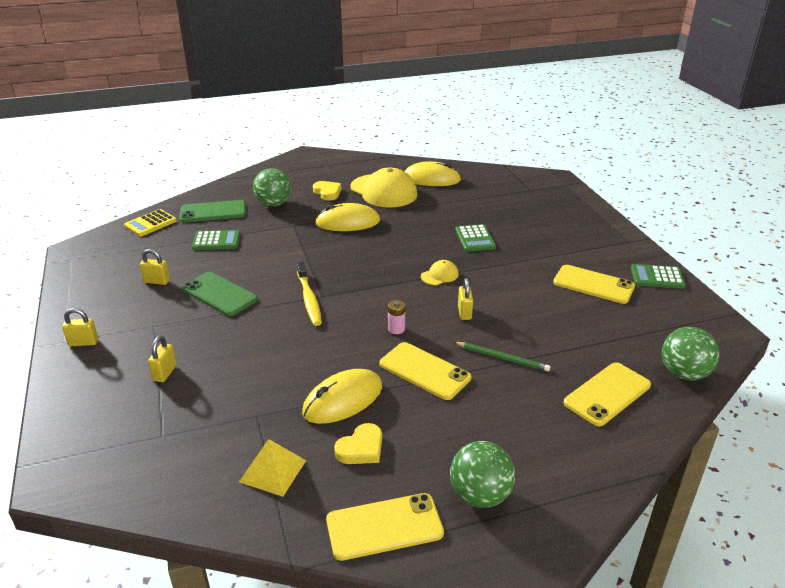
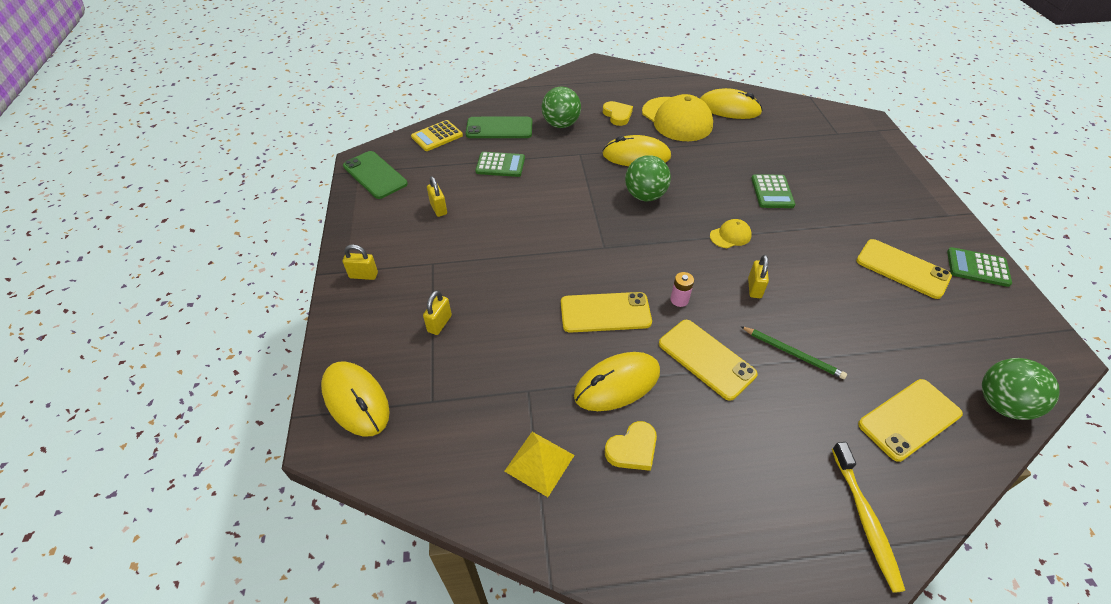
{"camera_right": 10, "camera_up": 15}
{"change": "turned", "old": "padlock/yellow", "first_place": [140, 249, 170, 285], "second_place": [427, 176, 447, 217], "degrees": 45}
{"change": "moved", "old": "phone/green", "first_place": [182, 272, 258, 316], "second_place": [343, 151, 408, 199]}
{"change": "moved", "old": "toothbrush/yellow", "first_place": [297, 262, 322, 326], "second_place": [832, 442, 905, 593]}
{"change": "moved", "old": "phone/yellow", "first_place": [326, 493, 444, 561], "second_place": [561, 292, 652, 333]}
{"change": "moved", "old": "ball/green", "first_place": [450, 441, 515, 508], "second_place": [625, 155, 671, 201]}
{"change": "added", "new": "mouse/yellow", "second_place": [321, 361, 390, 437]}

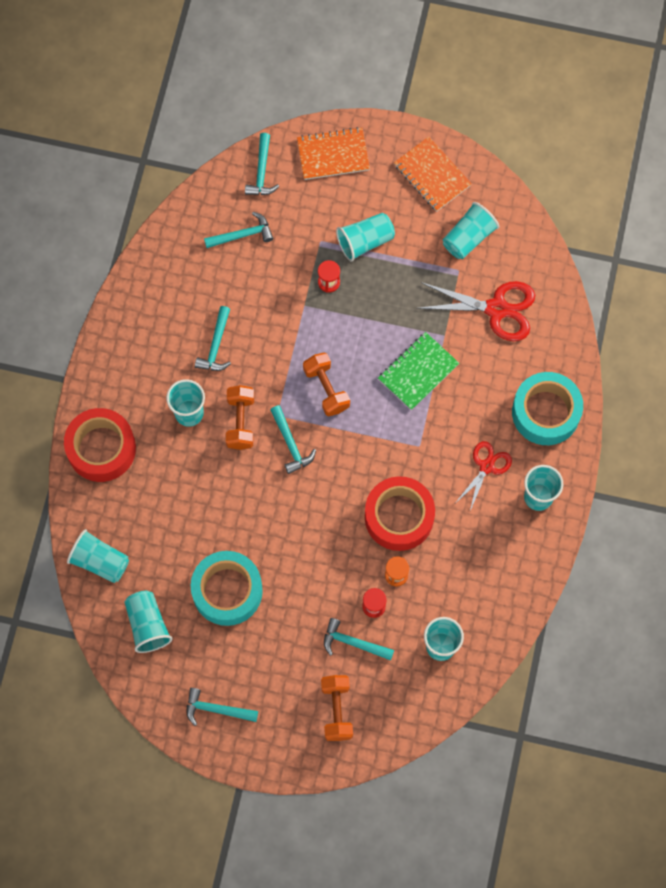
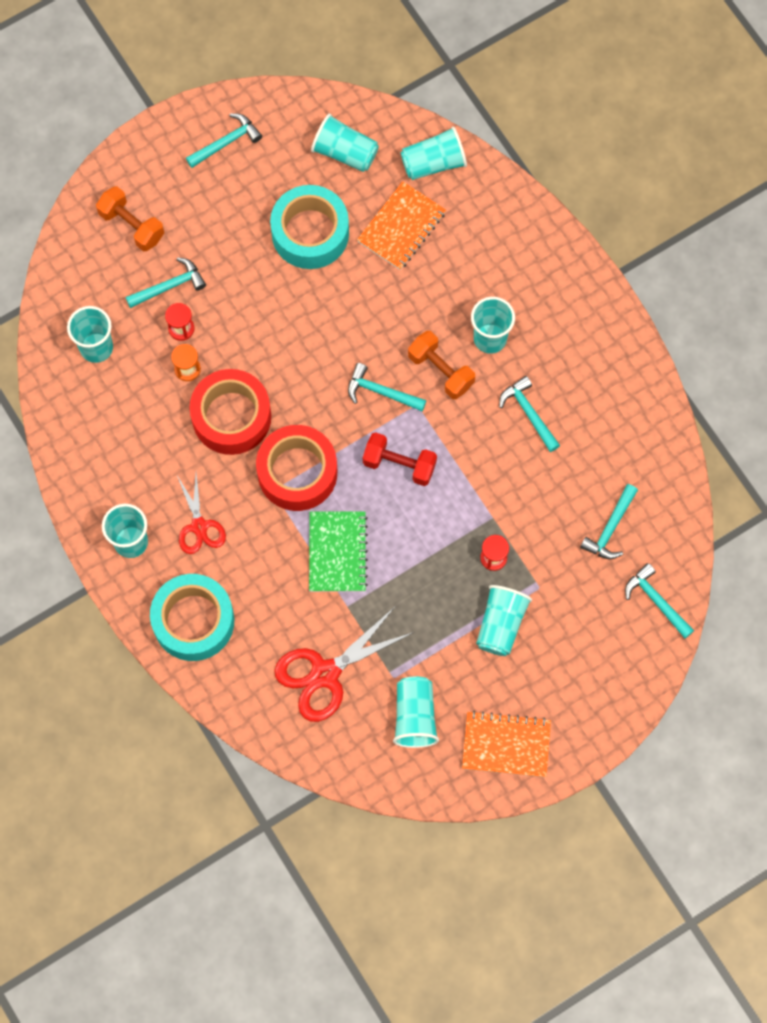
{"camera_right": 135, "camera_up": 0}
{"change": "moved", "old": "tape/red", "first_place": [64, 408, 136, 482], "second_place": [256, 425, 337, 511]}
{"change": "moved", "old": "notebook/orange", "first_place": [297, 127, 370, 180], "second_place": [357, 181, 446, 270]}
{"change": "recoloured", "old": "dumbbell/orange", "new": "dumbbell/red", "first_place": [303, 353, 350, 416], "second_place": [363, 432, 437, 486]}

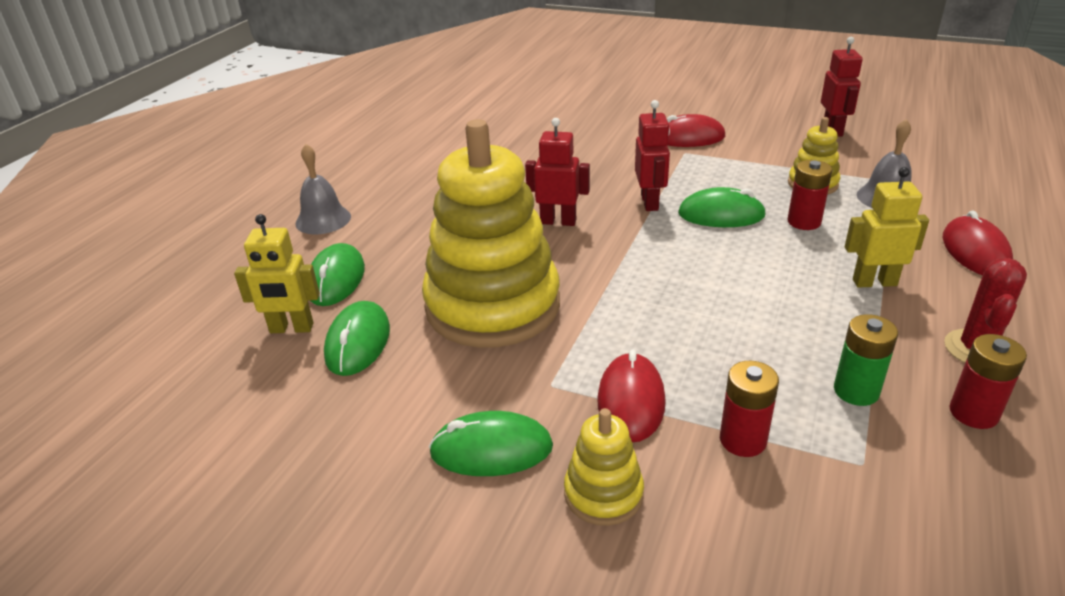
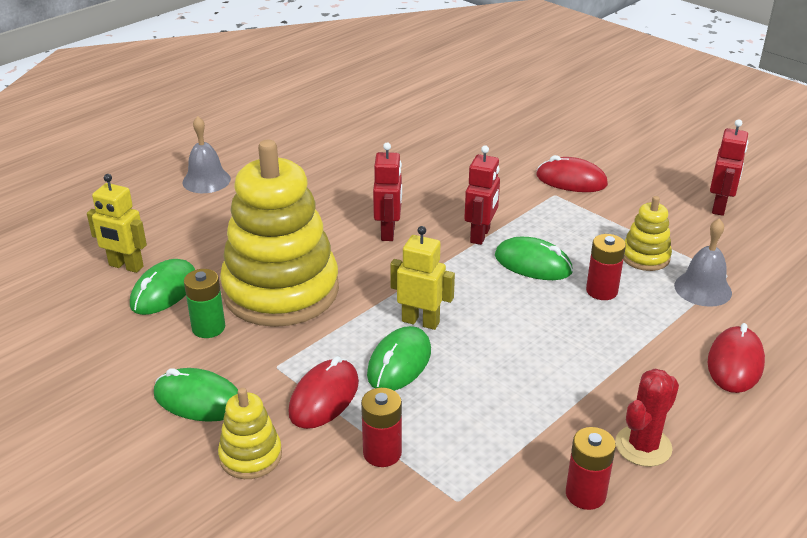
{"camera_right": 20, "camera_up": 0}
{"change": "moved", "old": "mouse/green", "first_place": [309, 243, 365, 306], "second_place": [367, 326, 431, 391]}
{"change": "turned", "old": "robot/red", "first_place": [525, 118, 590, 226], "second_place": [373, 143, 402, 241], "degrees": 60}
{"change": "moved", "old": "battery/green", "first_place": [834, 314, 898, 406], "second_place": [184, 269, 225, 338]}
{"change": "moved", "old": "robot/yellow", "first_place": [845, 167, 929, 288], "second_place": [390, 226, 455, 330]}

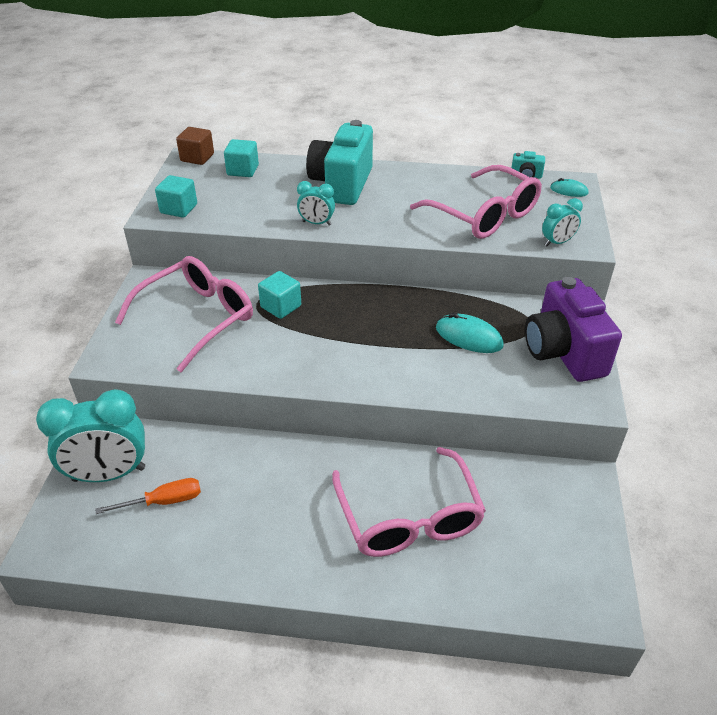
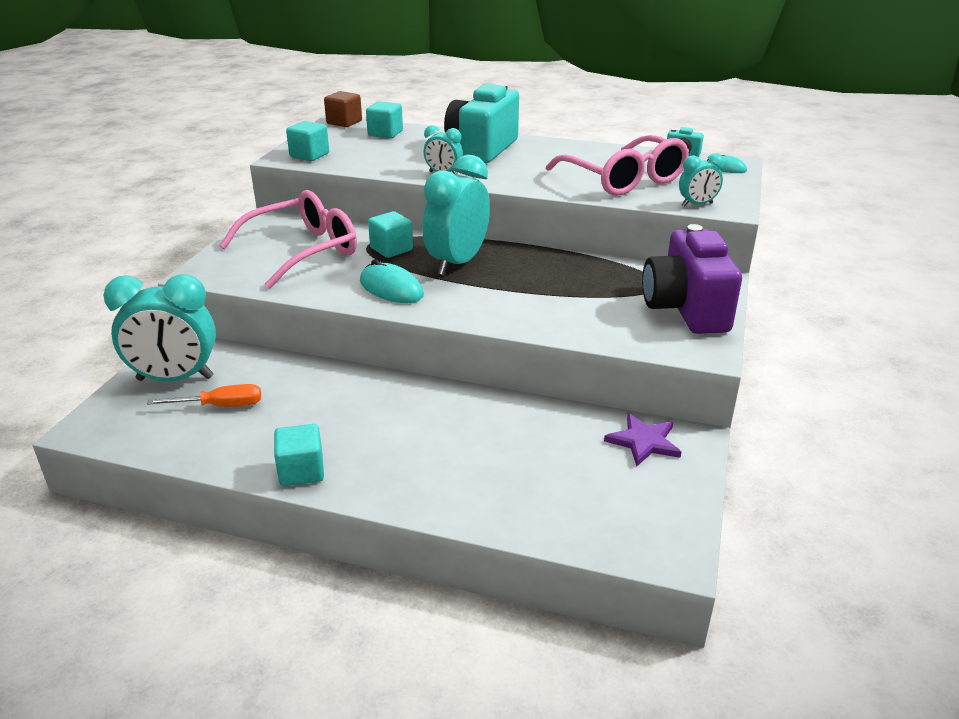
{"camera_right": 10, "camera_up": -10}
{"change": "removed", "old": "glasses/pink", "first_place": [332, 447, 486, 557]}
{"change": "moved", "old": "mouse/turquoise", "first_place": [436, 313, 504, 353], "second_place": [360, 259, 424, 303]}
{"change": "added", "new": "cube/turquoise", "second_place": [274, 424, 324, 486]}
{"change": "added", "new": "clock/turquoise", "second_place": [422, 155, 490, 276]}
{"change": "added", "new": "star/purple", "second_place": [604, 413, 681, 466]}

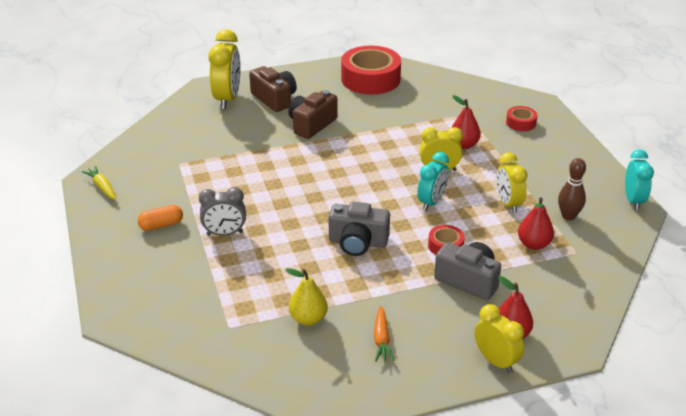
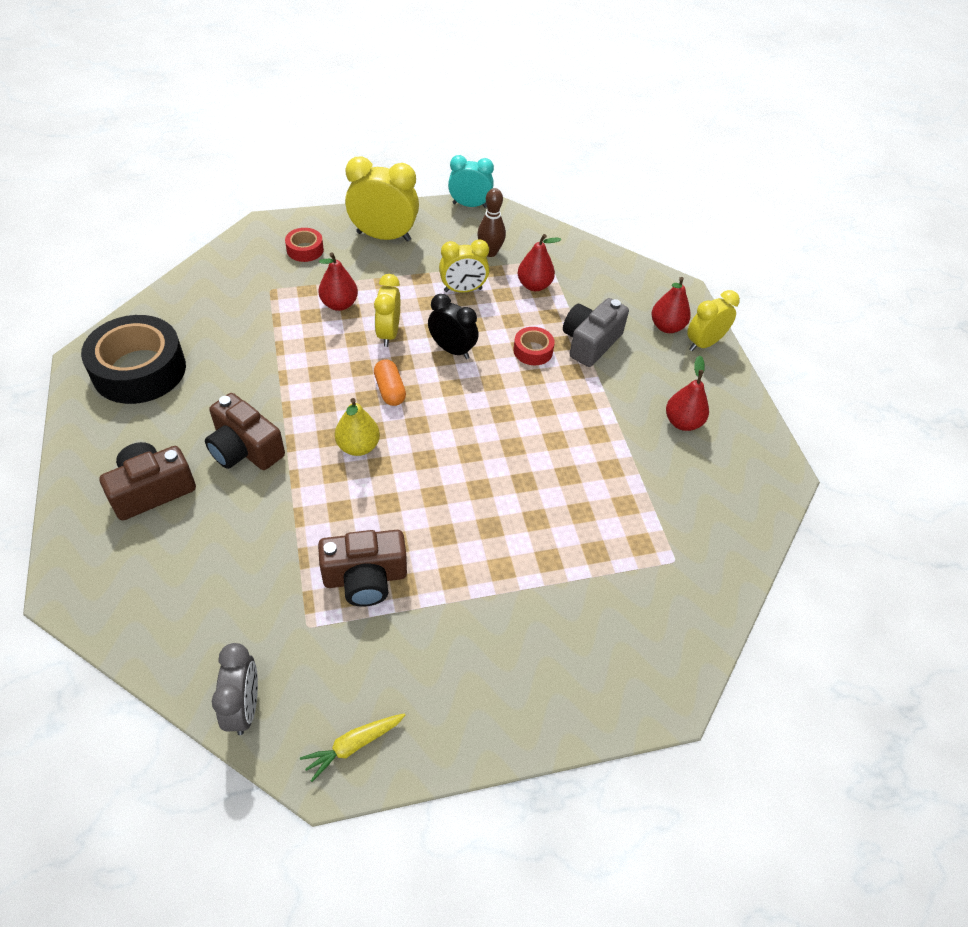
{"camera_right": -90, "camera_up": 15}
{"change": "moved", "old": "capsule/orange", "first_place": [138, 205, 183, 231], "second_place": [374, 359, 406, 406]}
{"change": "moved", "old": "clock/grey", "first_place": [199, 187, 246, 236], "second_place": [212, 643, 258, 735]}
{"change": "moved", "old": "clock/yellow", "first_place": [208, 29, 241, 109], "second_place": [345, 156, 419, 242]}
{"change": "moved", "old": "pear/yellow", "first_place": [286, 268, 328, 326], "second_place": [335, 398, 380, 456]}
{"change": "removed", "old": "camera/grey", "first_place": [329, 202, 390, 256]}
{"change": "recoloured", "old": "tape/red", "new": "tape/black", "first_place": [341, 46, 401, 95], "second_place": [81, 315, 186, 404]}
{"change": "replaced", "old": "carrot/orange", "new": "pear/red", "first_place": [374, 306, 395, 362], "second_place": [666, 356, 709, 431]}
{"change": "recoloured", "old": "clock/turquoise", "new": "clock/black", "first_place": [417, 152, 449, 211], "second_place": [428, 294, 478, 359]}
{"change": "added", "new": "camera/brown", "second_place": [318, 530, 407, 607]}

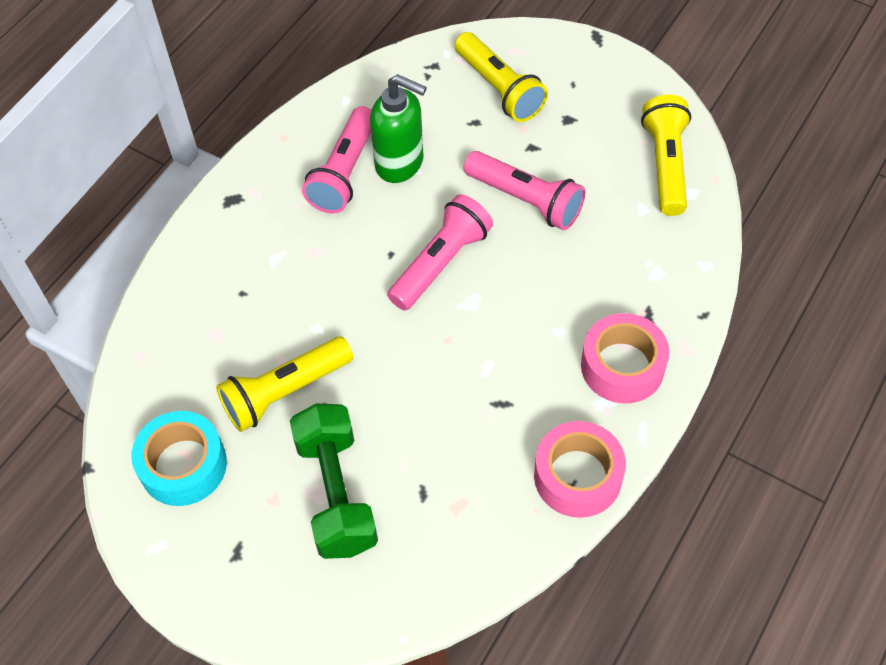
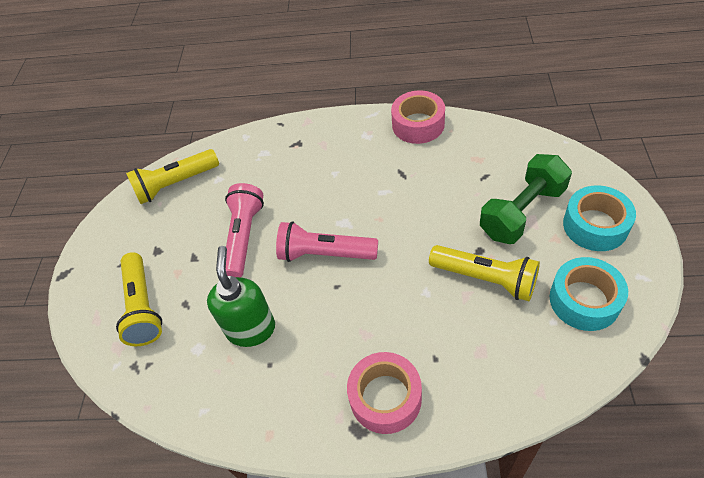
{"camera_right": -115, "camera_up": -5}
{"change": "removed", "old": "flashlight/pink", "first_place": [302, 106, 371, 213]}
{"change": "turned", "old": "flashlight/yellow", "first_place": [455, 32, 548, 122], "second_place": [116, 252, 162, 346], "degrees": 135}
{"change": "moved", "old": "tape/pink", "first_place": [581, 313, 669, 404], "second_place": [347, 352, 422, 434]}
{"change": "added", "new": "tape/turquoise", "second_place": [563, 185, 636, 251]}

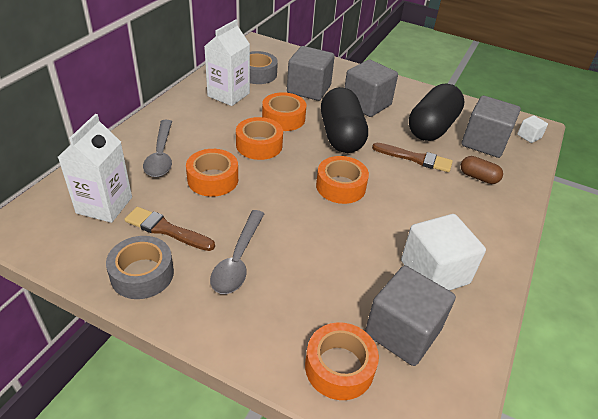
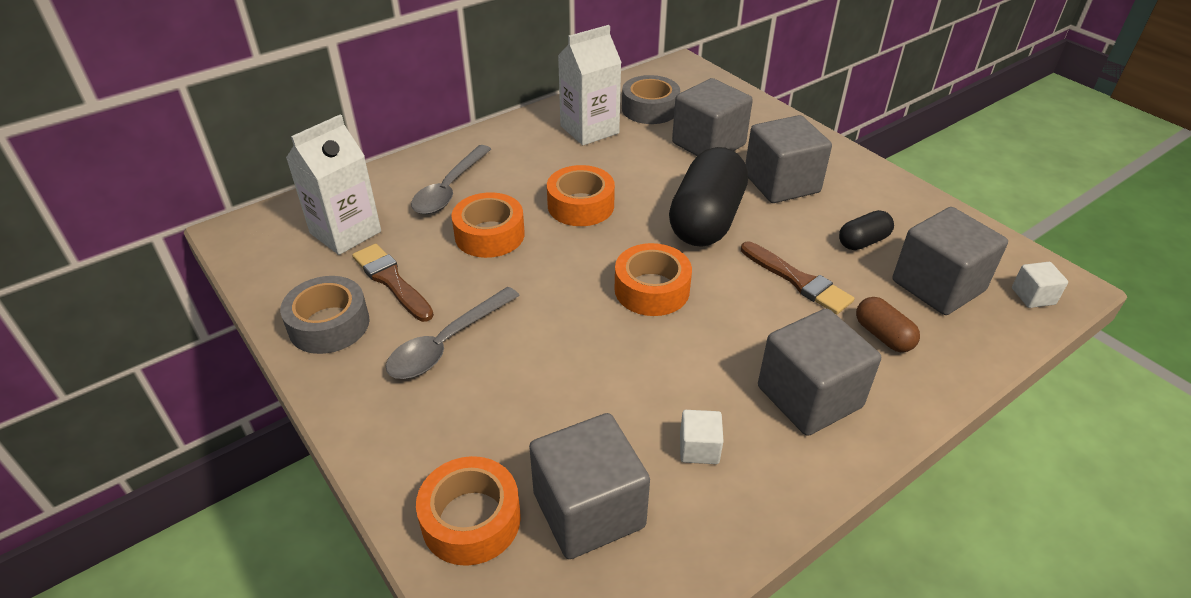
{"camera_right": 30, "camera_up": 0}
{"change": "removed", "old": "tape/orange", "first_place": [262, 92, 306, 131]}
{"change": "resized", "old": "cube/white", "first_place": [401, 214, 486, 291], "second_place": [680, 410, 724, 464], "factor": 0.47}
{"change": "resized", "old": "capsule/black", "first_place": [409, 83, 465, 141], "second_place": [839, 210, 894, 250], "factor": 0.47}
{"change": "added", "new": "cube/grey", "second_place": [758, 308, 881, 436]}

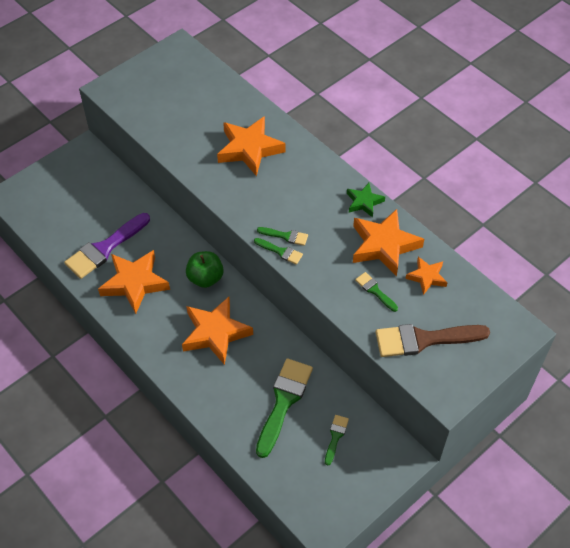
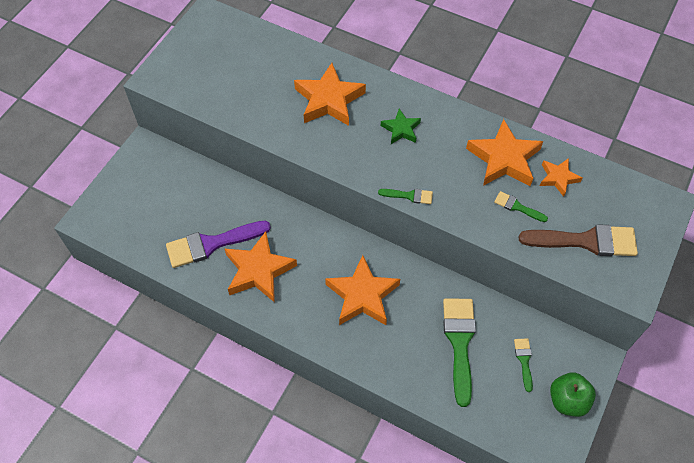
{"camera_right": -20, "camera_up": 5}
{"change": "turned", "old": "brush/purple", "first_place": [64, 213, 150, 279], "second_place": [166, 221, 271, 268], "degrees": 45}
{"change": "moved", "old": "apple/green", "first_place": [186, 251, 224, 288], "second_place": [550, 372, 596, 417]}
{"change": "removed", "old": "brush/green", "first_place": [257, 227, 308, 246]}
{"change": "moved", "old": "star/green", "first_place": [347, 183, 385, 218], "second_place": [381, 108, 421, 144]}
{"change": "turned", "old": "brush/brown", "first_place": [376, 324, 490, 357], "second_place": [519, 224, 638, 256], "degrees": -150}

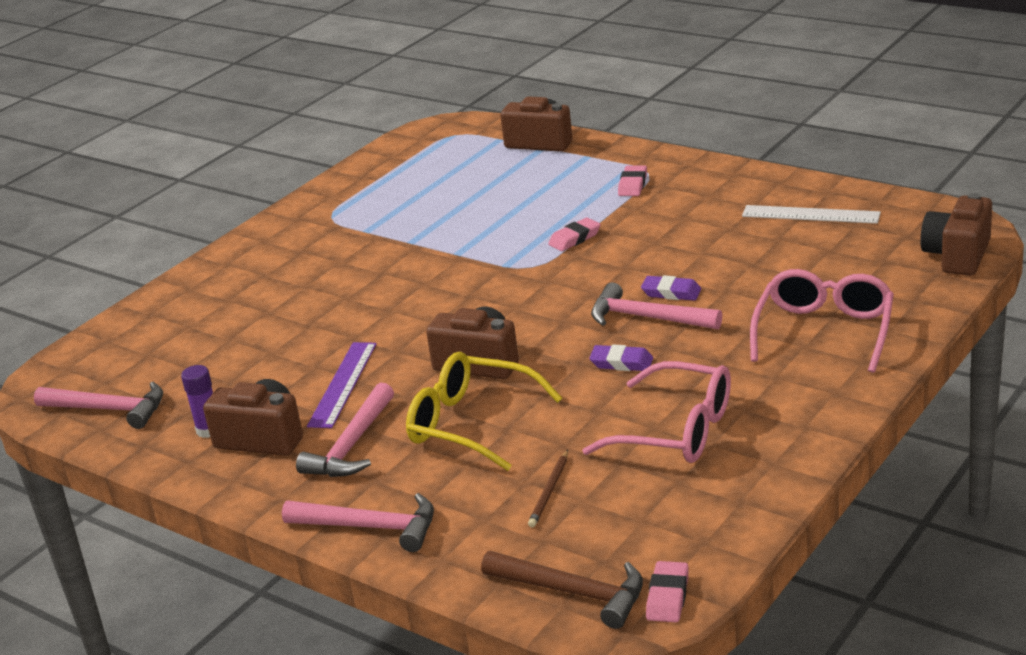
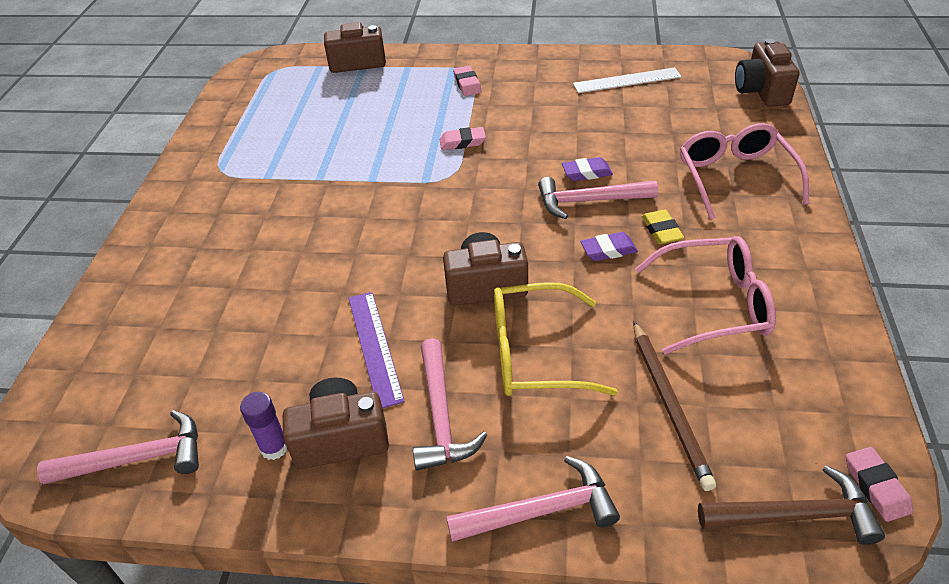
{"camera_right": -30, "camera_up": 15}
{"change": "resized", "old": "pencil/brown", "first_place": [528, 450, 568, 527], "second_place": [633, 321, 716, 491], "factor": 1.73}
{"change": "turned", "old": "eraser/pink", "first_place": [548, 217, 601, 251], "second_place": [440, 127, 486, 150], "degrees": 60}
{"change": "added", "new": "eraser/yellow", "second_place": [641, 210, 684, 244]}

